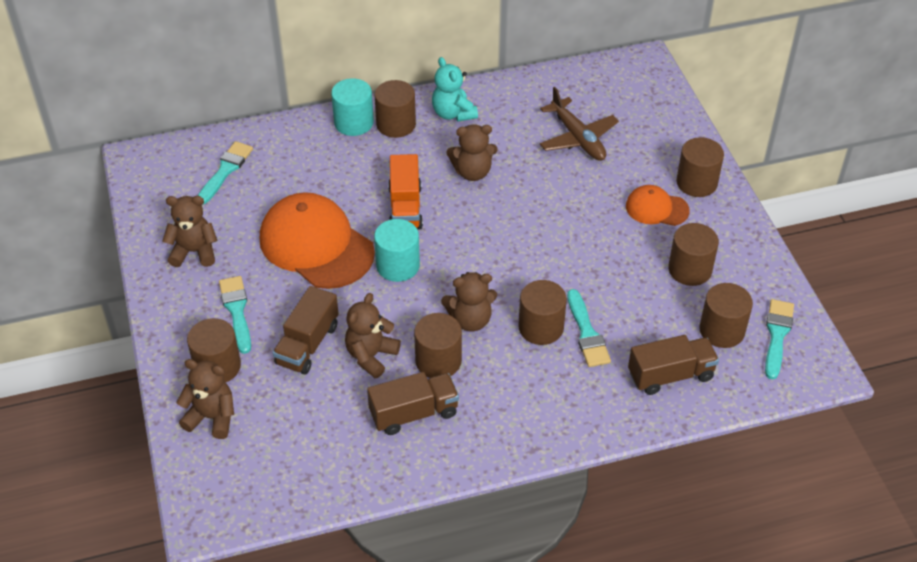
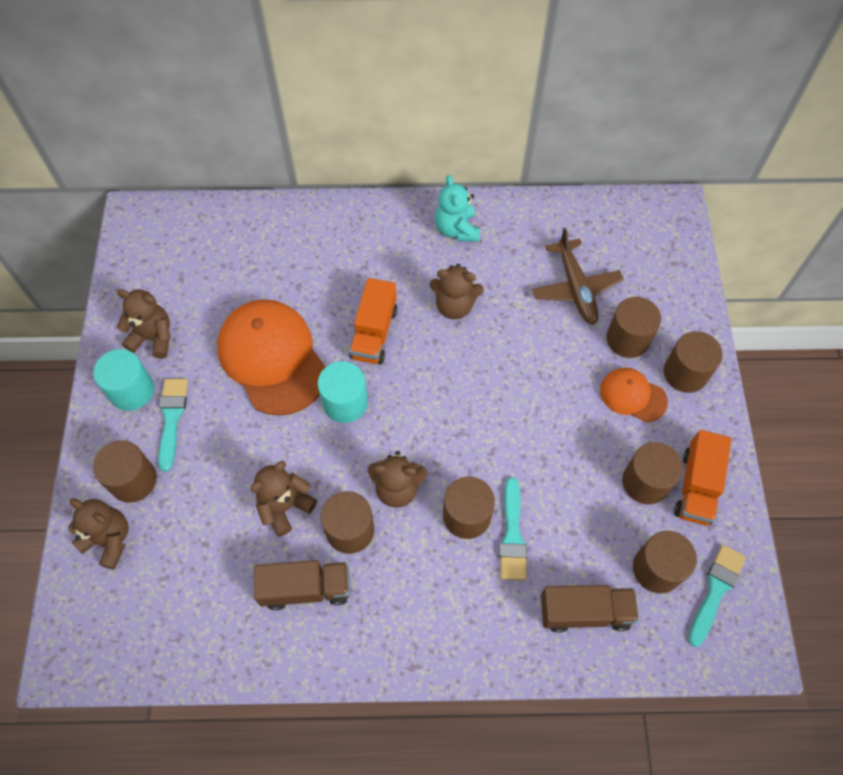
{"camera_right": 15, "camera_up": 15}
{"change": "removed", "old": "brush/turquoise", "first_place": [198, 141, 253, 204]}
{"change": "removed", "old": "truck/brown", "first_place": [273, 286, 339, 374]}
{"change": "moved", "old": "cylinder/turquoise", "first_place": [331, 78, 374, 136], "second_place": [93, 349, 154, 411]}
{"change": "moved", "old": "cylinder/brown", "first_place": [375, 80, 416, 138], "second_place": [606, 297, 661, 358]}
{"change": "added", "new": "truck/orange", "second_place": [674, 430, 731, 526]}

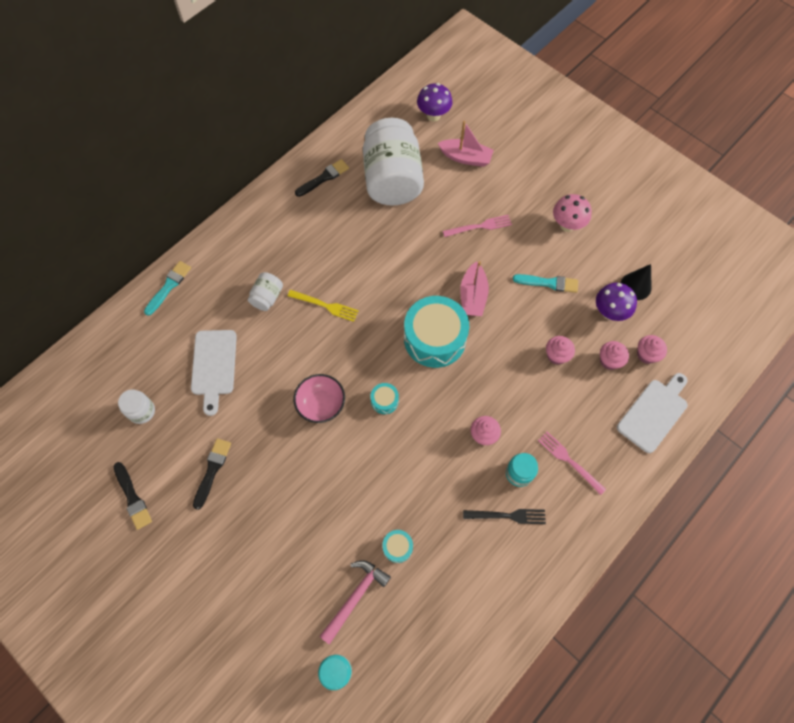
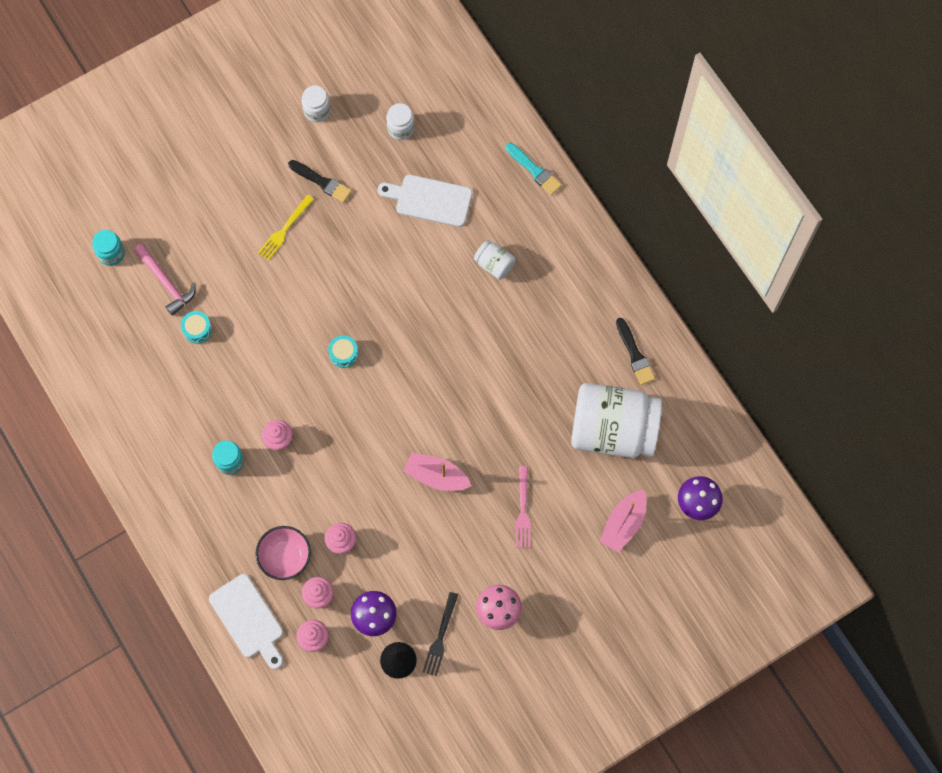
{"camera_right": 105, "camera_up": 5}
{"change": "replaced", "old": "brush/black", "new": "jar/white", "first_place": [114, 462, 152, 530], "second_place": [302, 85, 331, 122]}
{"change": "moved", "old": "fork/yellow", "first_place": [288, 290, 359, 322], "second_place": [258, 195, 314, 261]}
{"change": "moved", "old": "bowl/pink", "first_place": [293, 374, 345, 423], "second_place": [256, 526, 311, 580]}
{"change": "removed", "old": "drum/turquoise", "first_place": [404, 296, 469, 368]}
{"change": "moved", "old": "fork/black", "first_place": [463, 509, 546, 524], "second_place": [423, 592, 458, 676]}
{"change": "removed", "old": "brush/turquoise", "first_place": [513, 274, 578, 293]}
{"change": "removed", "old": "fork/pink", "first_place": [538, 431, 606, 495]}

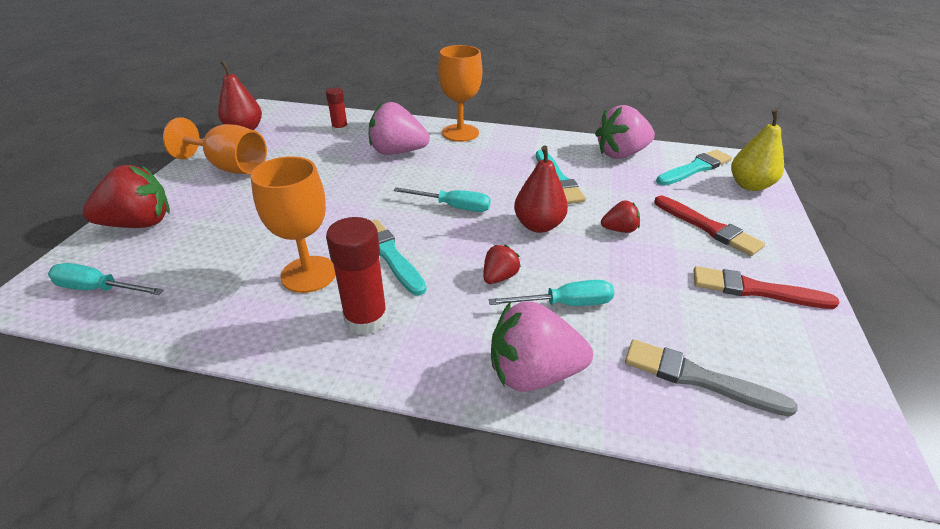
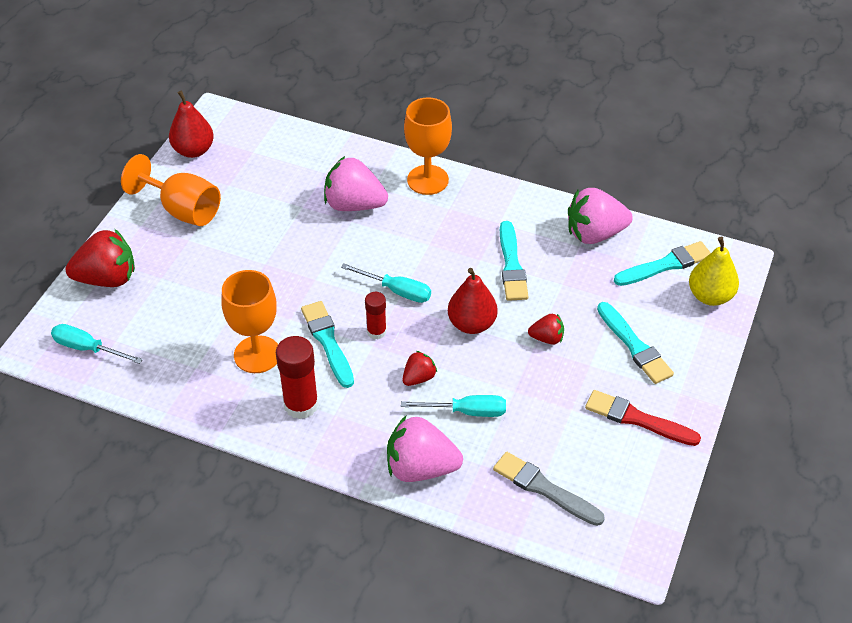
{"camera_right": 10, "camera_up": 10}
{"change": "moved", "old": "glue stick/red", "first_place": [326, 87, 348, 133], "second_place": [365, 292, 387, 339]}
{"change": "recoloured", "old": "brush/red", "new": "brush/turquoise", "first_place": [654, 196, 765, 256], "second_place": [597, 302, 674, 384]}

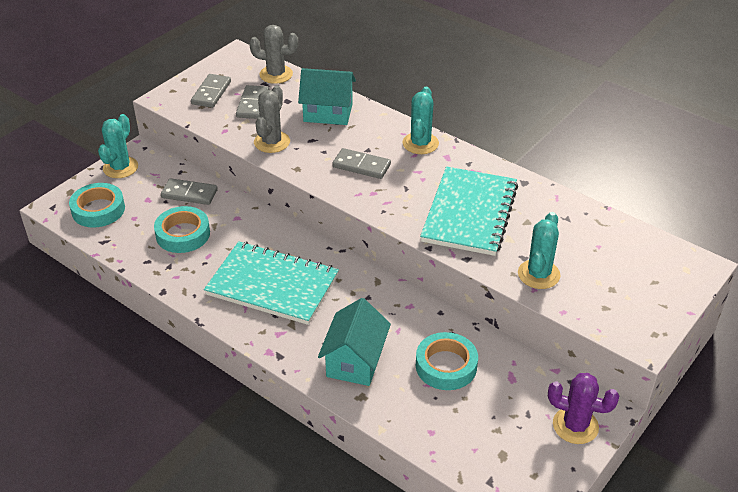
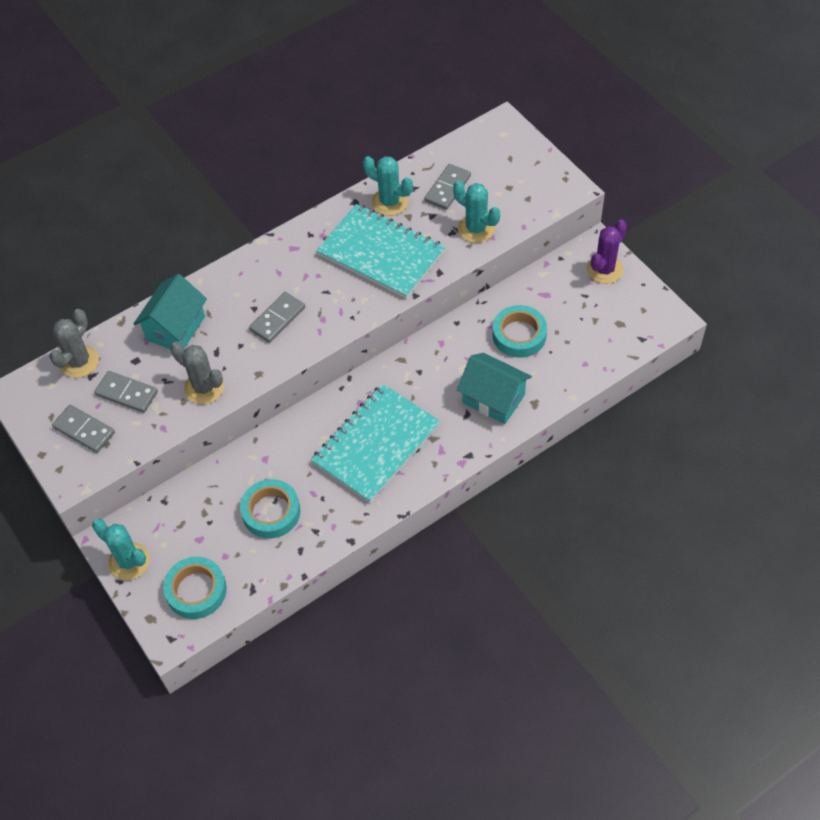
{"camera_right": -70, "camera_up": 15}
{"change": "moved", "old": "domino/grey", "first_place": [161, 178, 218, 205], "second_place": [424, 164, 471, 210]}
{"change": "moved", "old": "cactus/turquoise", "first_place": [403, 87, 439, 154], "second_place": [363, 156, 413, 216]}

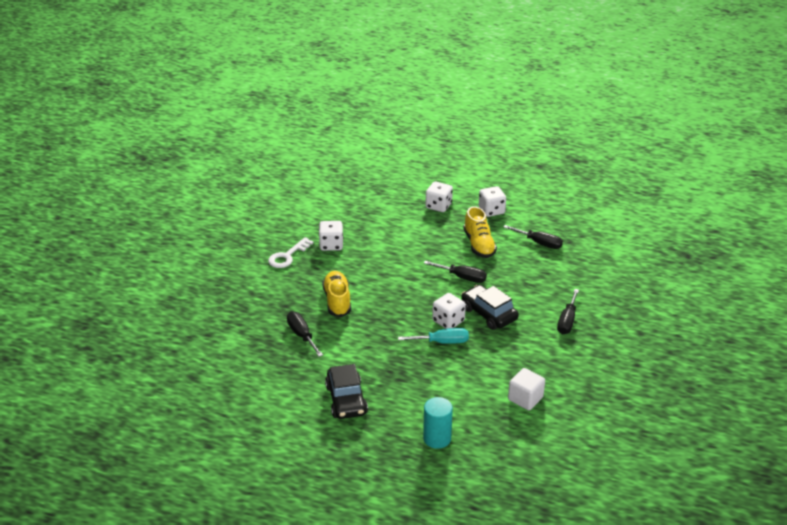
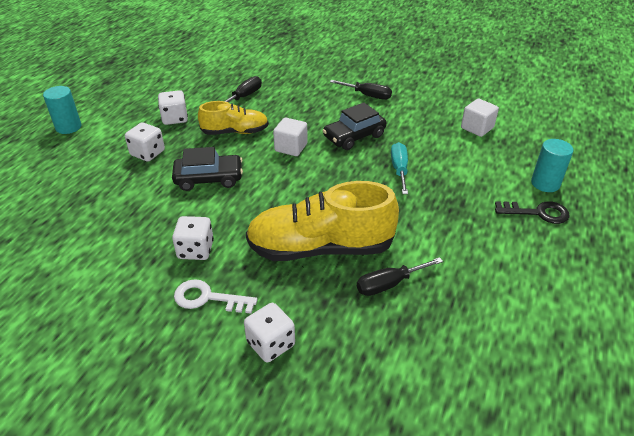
{"camera_right": -85, "camera_up": 5}
{"change": "turned", "old": "key/white", "first_place": [268, 237, 313, 268], "second_place": [174, 279, 257, 314], "degrees": 150}
{"change": "resized", "old": "shoe/yellow", "first_place": [322, 271, 351, 317], "second_place": [246, 181, 399, 261], "factor": 1.72}
{"change": "moved", "old": "car/black", "first_place": [325, 364, 368, 419], "second_place": [172, 147, 243, 191]}
{"change": "replaced", "old": "screwdriver/black", "new": "cube/white", "first_place": [424, 261, 487, 283], "second_place": [273, 117, 308, 156]}
{"change": "moved", "old": "dice/white", "first_place": [432, 293, 466, 329], "second_place": [244, 303, 295, 363]}
{"change": "added", "new": "cylinder/turquoise", "second_place": [43, 86, 82, 134]}
{"change": "added", "new": "key/black", "second_place": [495, 201, 570, 224]}

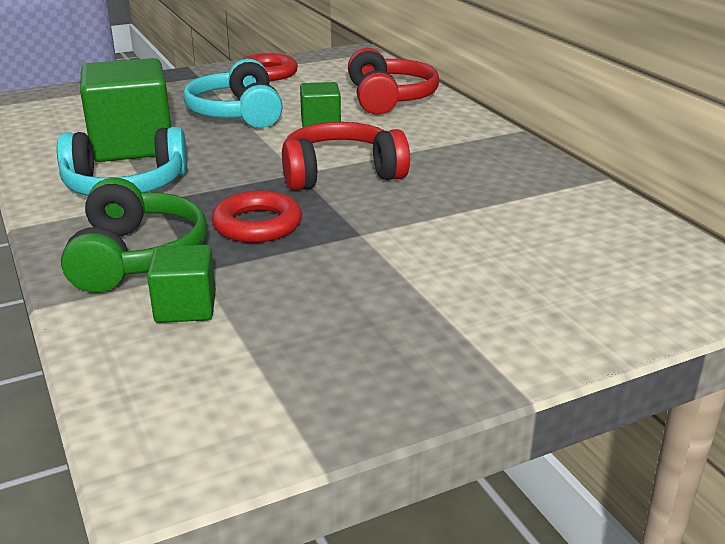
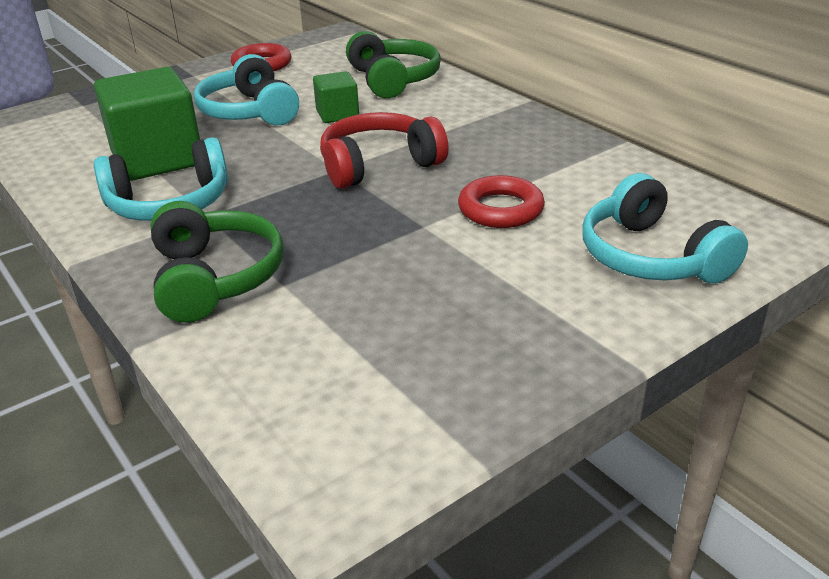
{"camera_right": -10, "camera_up": 5}
{"change": "removed", "old": "cube/green", "first_place": [147, 245, 216, 323]}
{"change": "moved", "old": "ring/red", "first_place": [212, 191, 302, 243], "second_place": [458, 175, 545, 228]}
{"change": "recoloured", "old": "headphones/red", "new": "headphones/green", "first_place": [348, 48, 439, 115], "second_place": [346, 31, 441, 98]}
{"change": "added", "new": "headphones/turquoise", "second_place": [582, 173, 748, 284]}

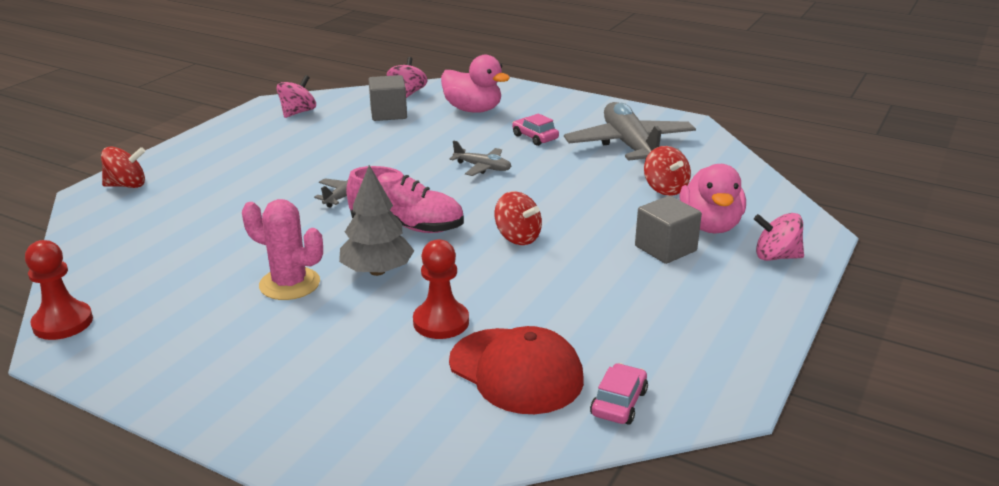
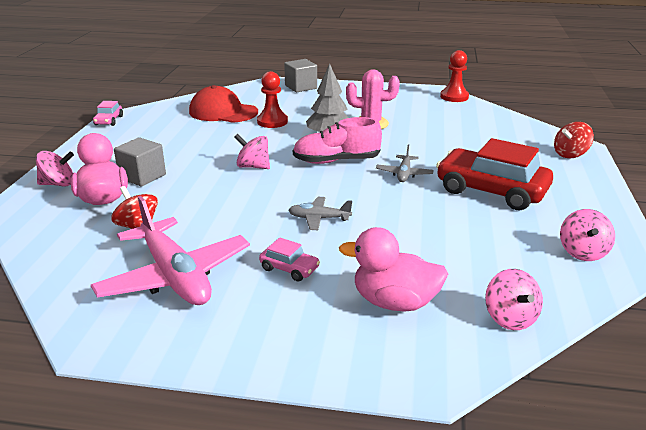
{"camera_right": 160, "camera_up": 0}
{"change": "moved", "old": "cube/grey", "first_place": [369, 75, 407, 121], "second_place": [284, 59, 317, 92]}
{"change": "recoloured", "old": "spinning top/red", "new": "spinning top/pink", "first_place": [495, 191, 542, 245], "second_place": [234, 134, 270, 169]}
{"change": "recoloured", "old": "plane/grey", "new": "plane/pink", "first_place": [564, 102, 696, 161], "second_place": [91, 196, 250, 305]}
{"change": "moved", "old": "car/pink", "first_place": [590, 363, 648, 425], "second_place": [93, 101, 123, 126]}
{"change": "added", "new": "car/red", "second_place": [436, 138, 553, 210]}

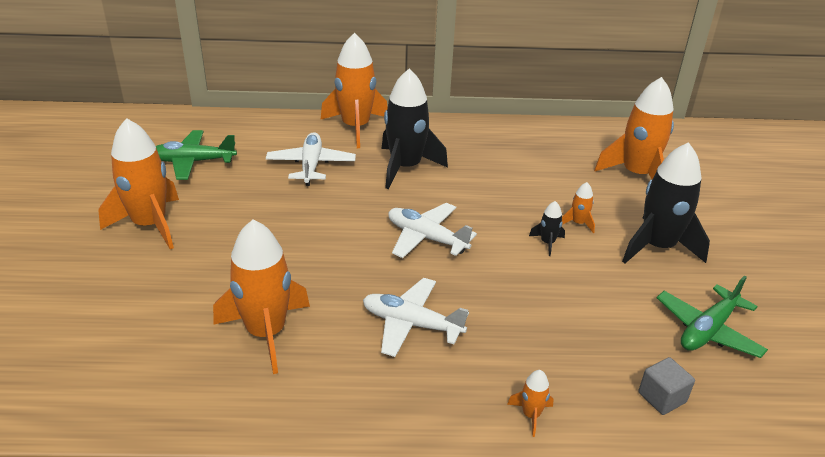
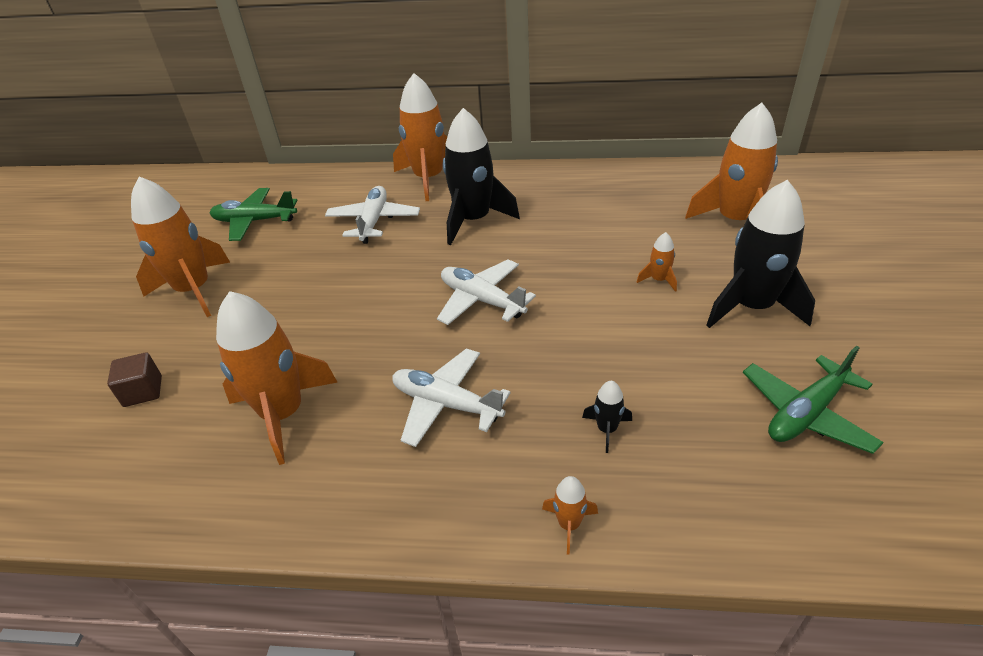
{"camera_right": 10, "camera_up": 5}
{"change": "moved", "old": "rocket/black", "first_place": [529, 201, 565, 256], "second_place": [582, 381, 632, 453]}
{"change": "removed", "old": "cube/grey", "first_place": [638, 357, 695, 415]}
{"change": "added", "new": "cube/brown", "second_place": [107, 352, 162, 407]}

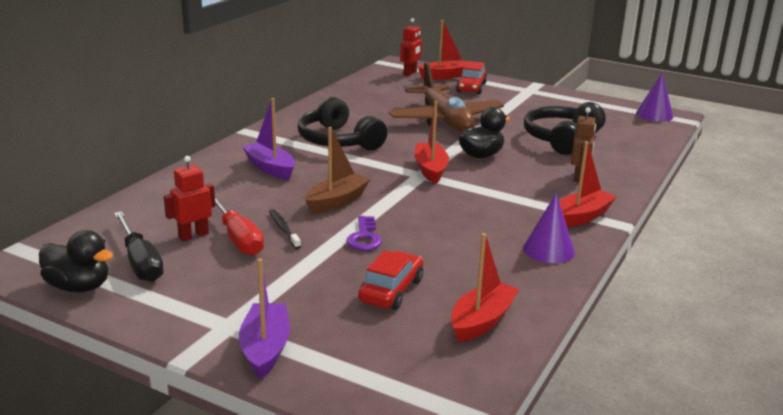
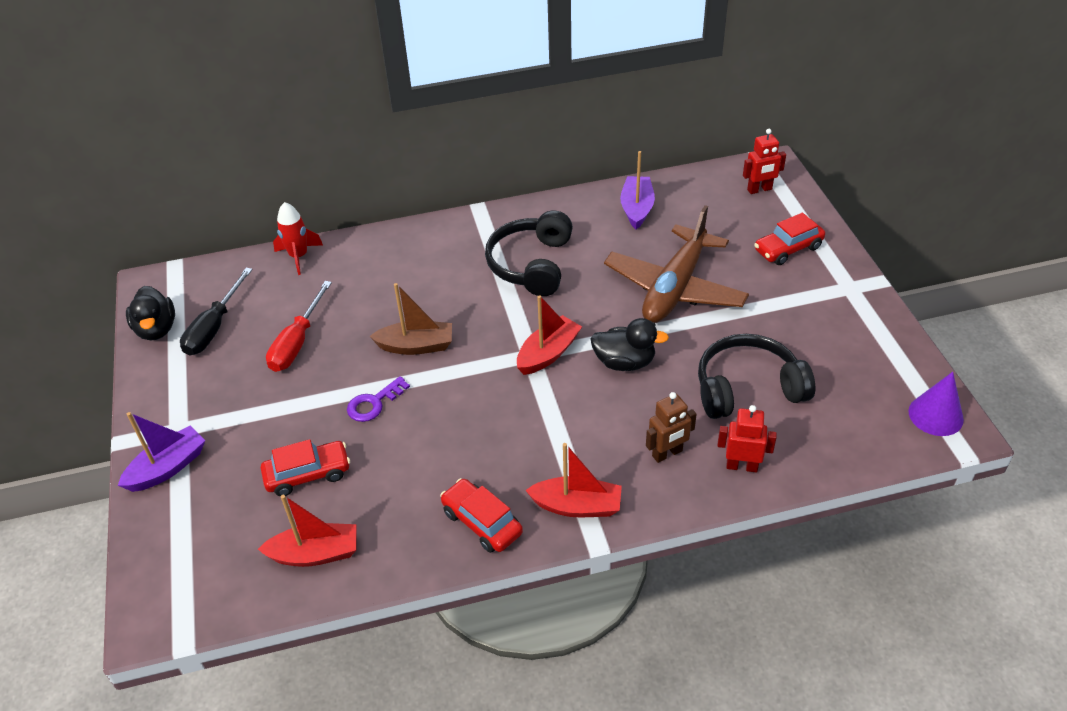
{"camera_right": 50, "camera_up": 20}
{"change": "moved", "old": "robot/red", "first_place": [164, 156, 215, 241], "second_place": [717, 405, 777, 472]}
{"change": "moved", "old": "boat/purple", "first_place": [242, 98, 295, 179], "second_place": [620, 151, 655, 229]}
{"change": "removed", "old": "toothbrush/black", "first_place": [269, 209, 301, 249]}
{"change": "removed", "old": "boat/red", "first_place": [418, 20, 466, 79]}
{"change": "replaced", "old": "cone/purple", "new": "car/red", "first_place": [523, 193, 575, 263], "second_place": [440, 478, 523, 553]}
{"change": "added", "new": "rocket/red", "second_place": [273, 202, 323, 275]}

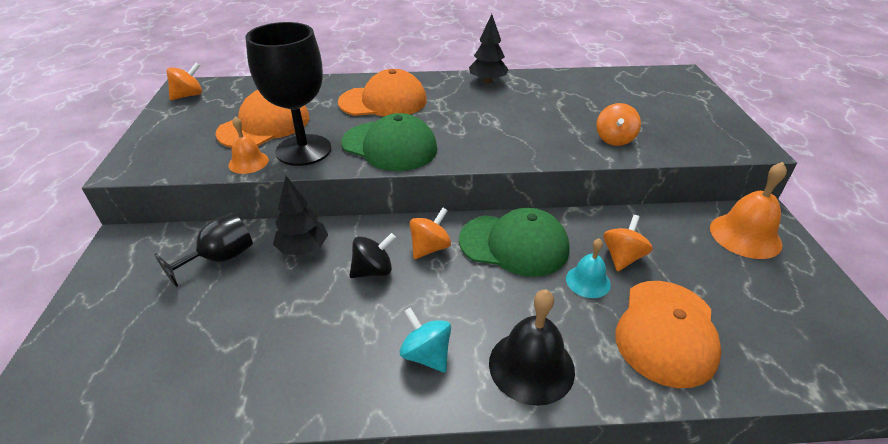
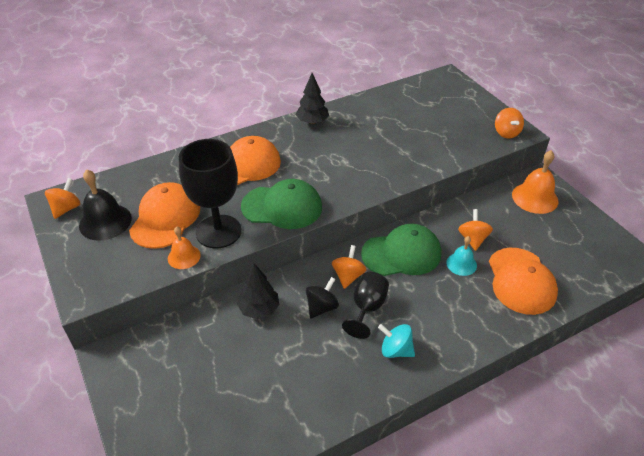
{"camera_right": -25, "camera_up": 5}
{"change": "moved", "old": "goblet/black", "first_place": [154, 213, 253, 287], "second_place": [342, 272, 389, 339]}
{"change": "moved", "old": "bell/black", "first_place": [489, 290, 575, 406], "second_place": [79, 169, 132, 241]}
{"change": "moved", "old": "spinning top/orange", "first_place": [596, 103, 641, 146], "second_place": [495, 108, 524, 138]}

